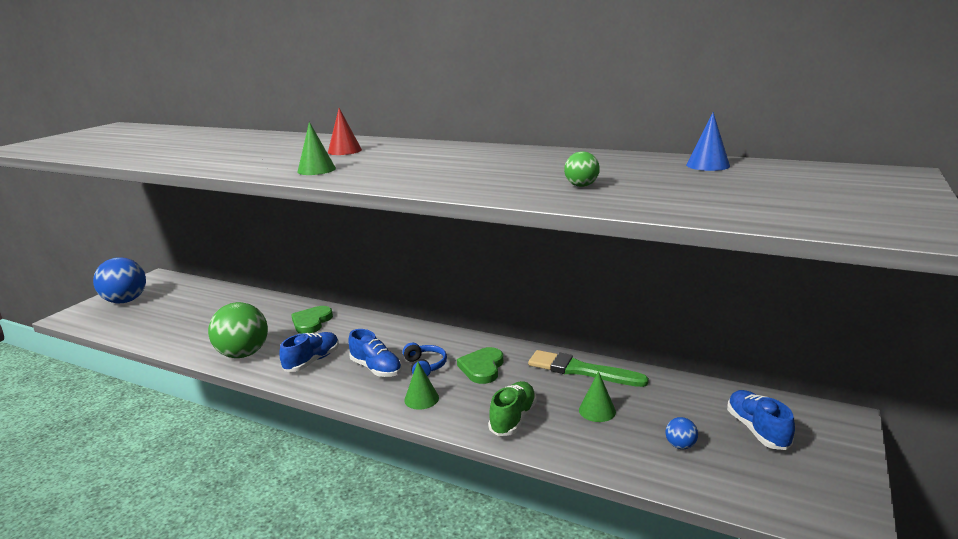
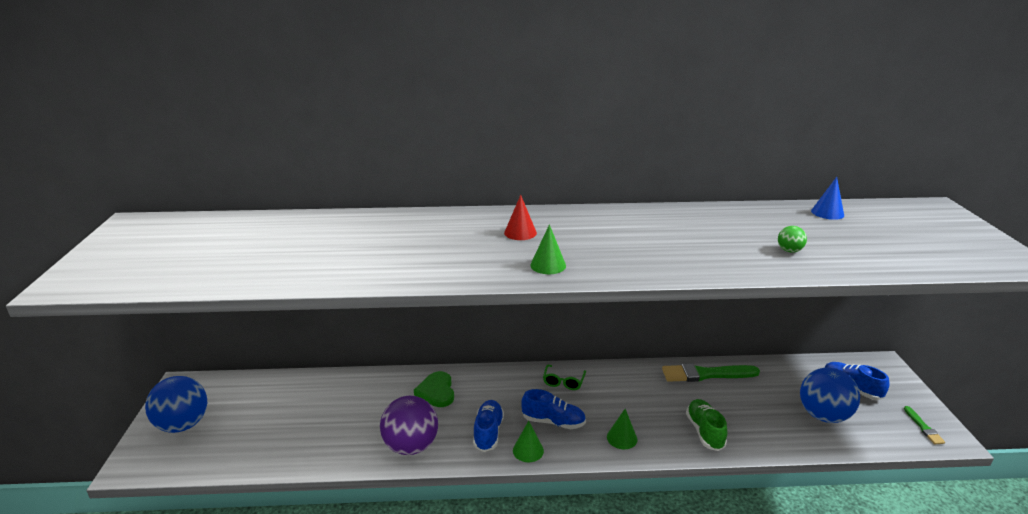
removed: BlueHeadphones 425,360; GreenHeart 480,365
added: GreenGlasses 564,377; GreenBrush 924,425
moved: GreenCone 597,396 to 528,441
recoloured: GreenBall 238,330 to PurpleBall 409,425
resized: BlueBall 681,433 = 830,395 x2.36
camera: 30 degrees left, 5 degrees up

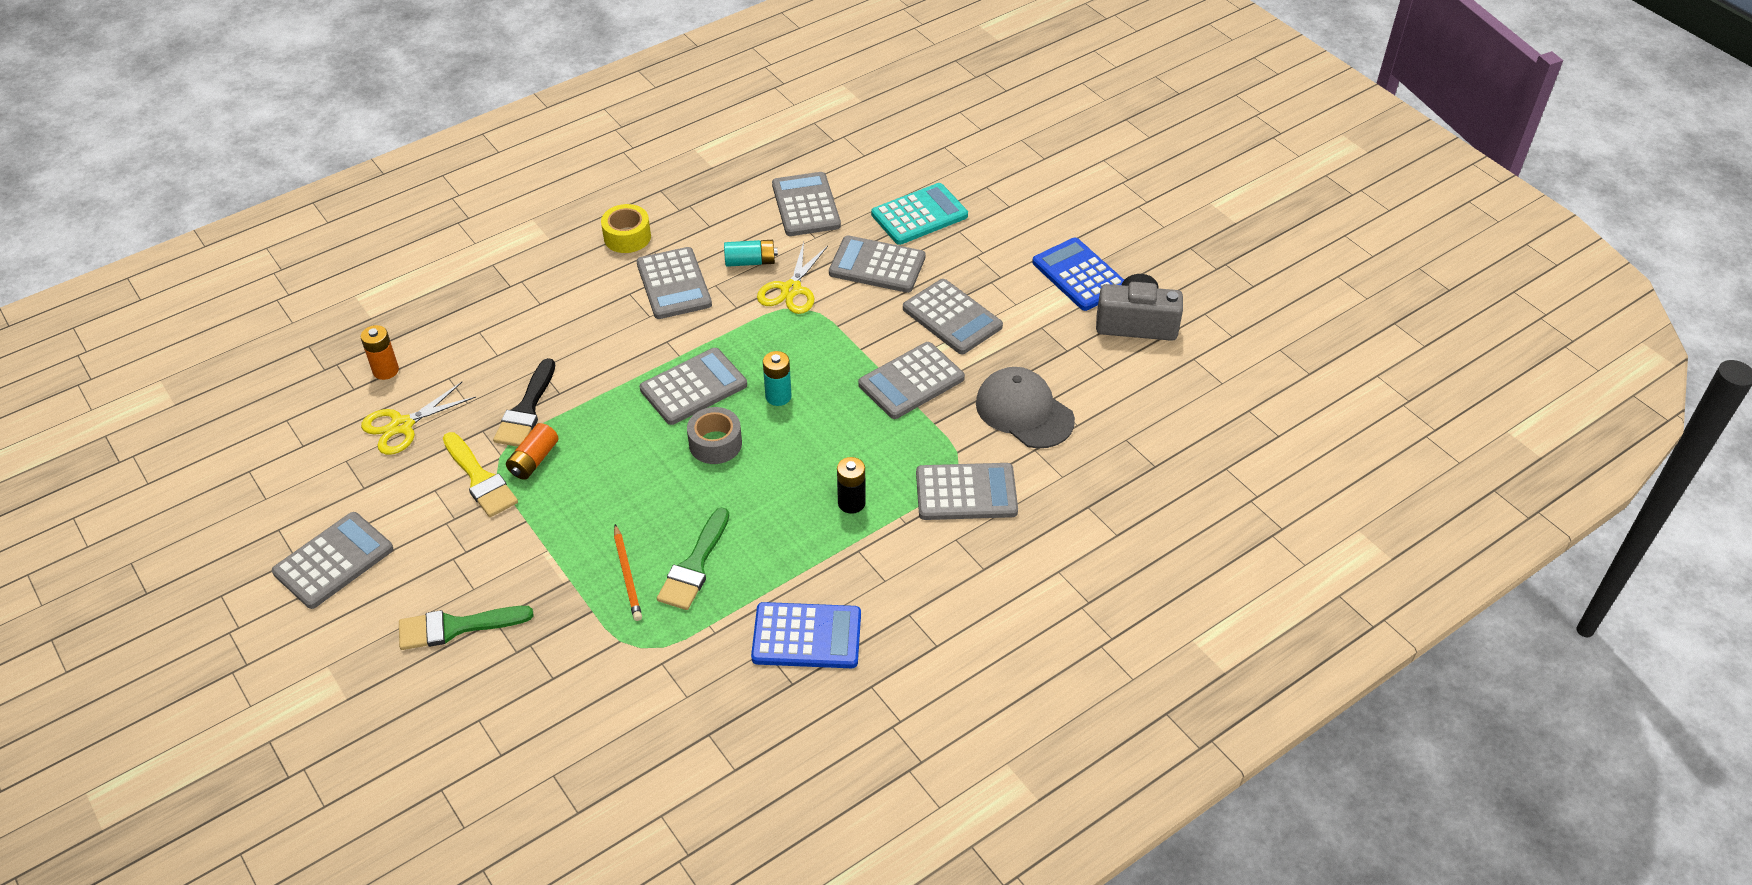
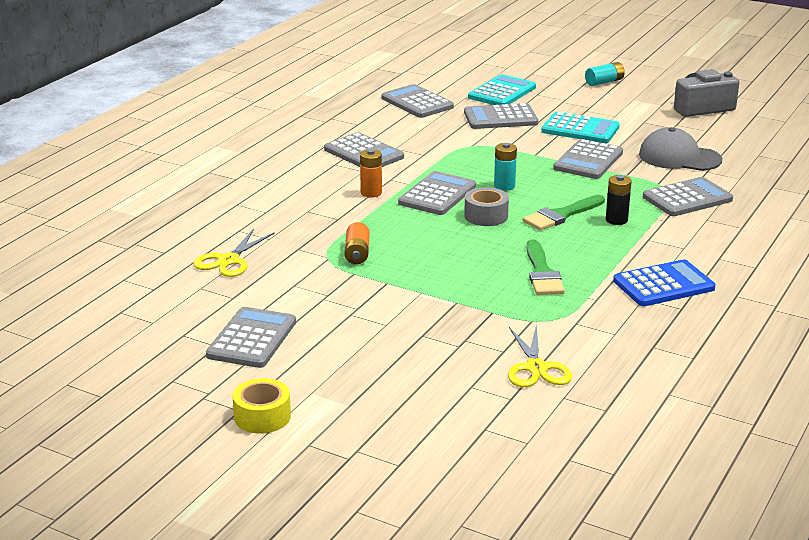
removed: YellowBrush 480,474; BlackBrush 524,402; OrangePencil 628,572; BlueCalculator 1078,274
moved: YellowTape 626,228 to 262,406; OrangeBattery 379,352 to 371,173; YellowScissors 792,278 to 540,355; GreenBrush 466,628 to 564,212; TurquoiseBattery 751,253 to 605,74
recoloured: GreyCalculator 953,316 to TurquoiseCalculator 580,127
camera: 25 degrees left, 20 degrees down

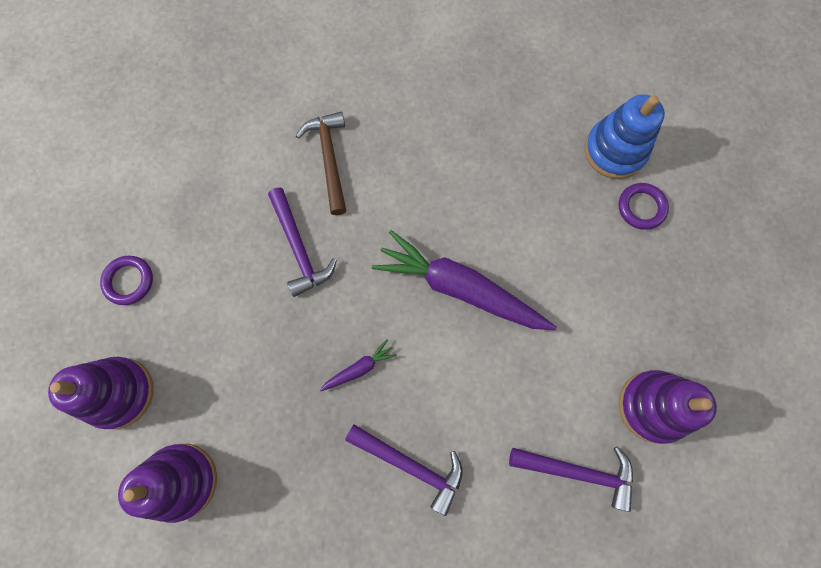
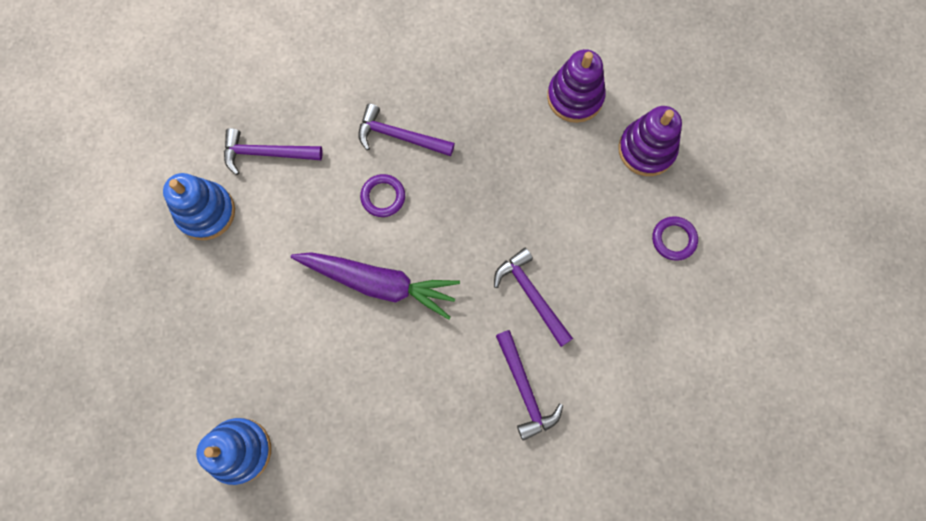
removed: PurpleCarrot 358,365
moved: PurpleRing 643,206 to 382,195
recoloured: PurpleStackingToy 668,407 to BlueStackingToy 199,206; BrownHammer 321,163 to PurpleHammer 529,385
camera: 170 degrees right, 0 degrees up

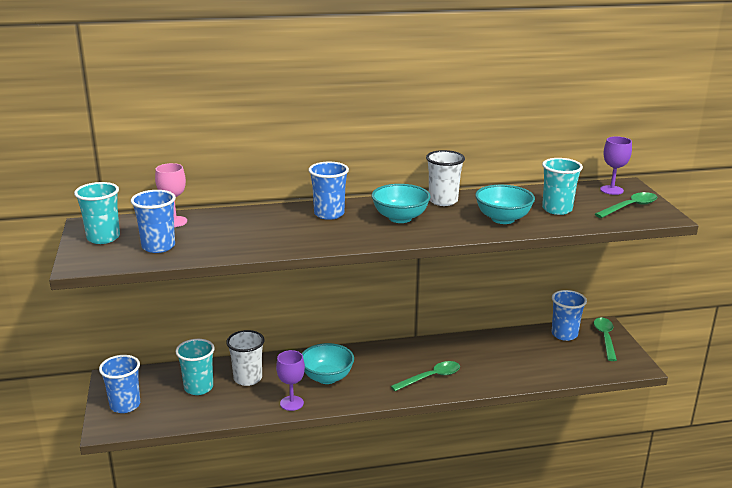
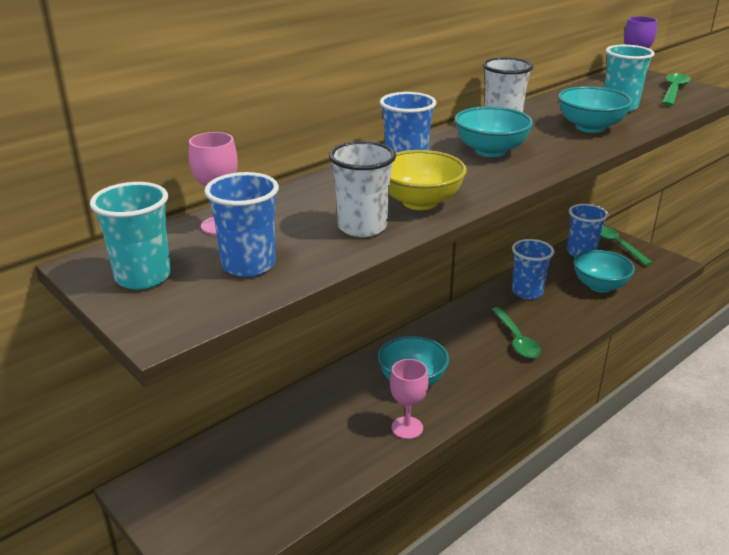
removed: TurquoiseCup 195,367
added: YellowBowl 428,180; TurquoiseBowl 604,271
moved: WhiteCup 245,358 to 362,189; BlueCup 119,384 to 533,269
recoloured: PurpleGoblet 290,380 to PinkGoblet 409,399
turned: GreenSpoon 425,376 = 516,332 135 degrees clockwise
camera: 30 degrees left, 5 degrees up

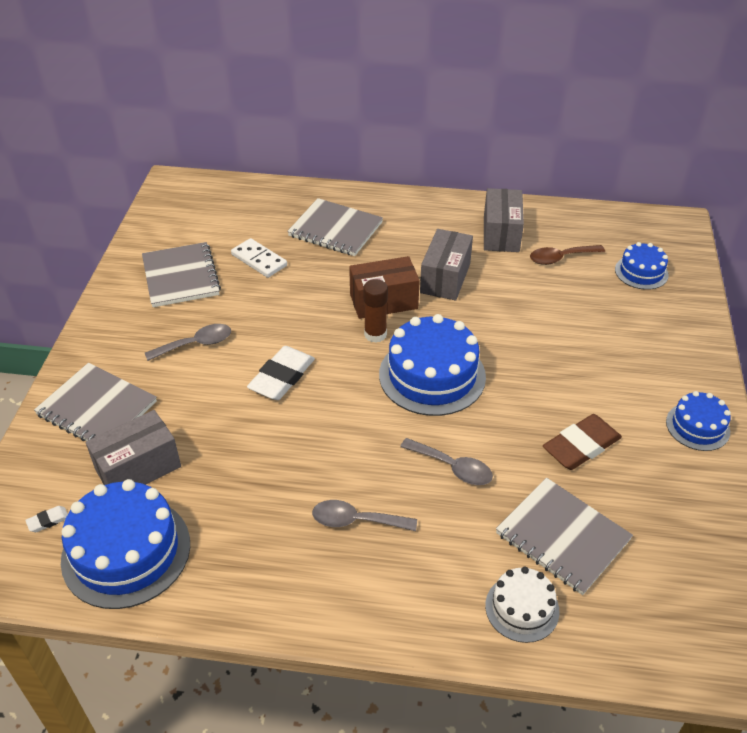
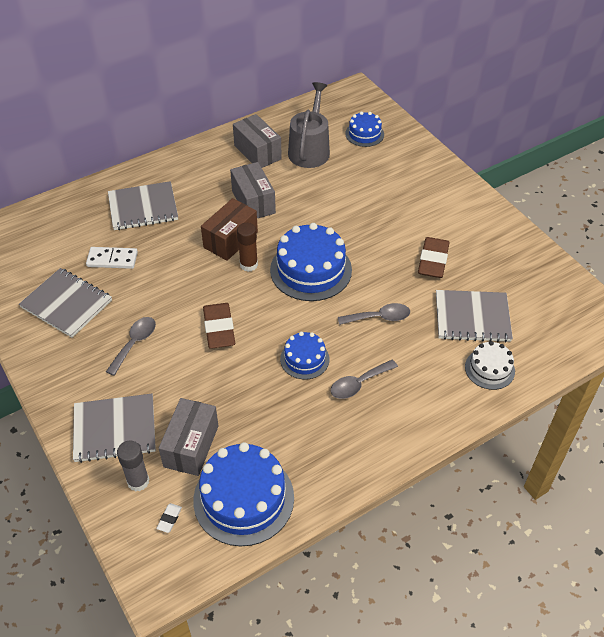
added: GreyGlueStick 133,466
moved: BlueCake 698,421 to 304,355
replaced: BrownSpoon 567,255 to GreyWateringCan 309,125
recoloured: WhiteEraser 281,373 to BrownEraser 219,326
camera: 40 degrees left, 5 degrees up

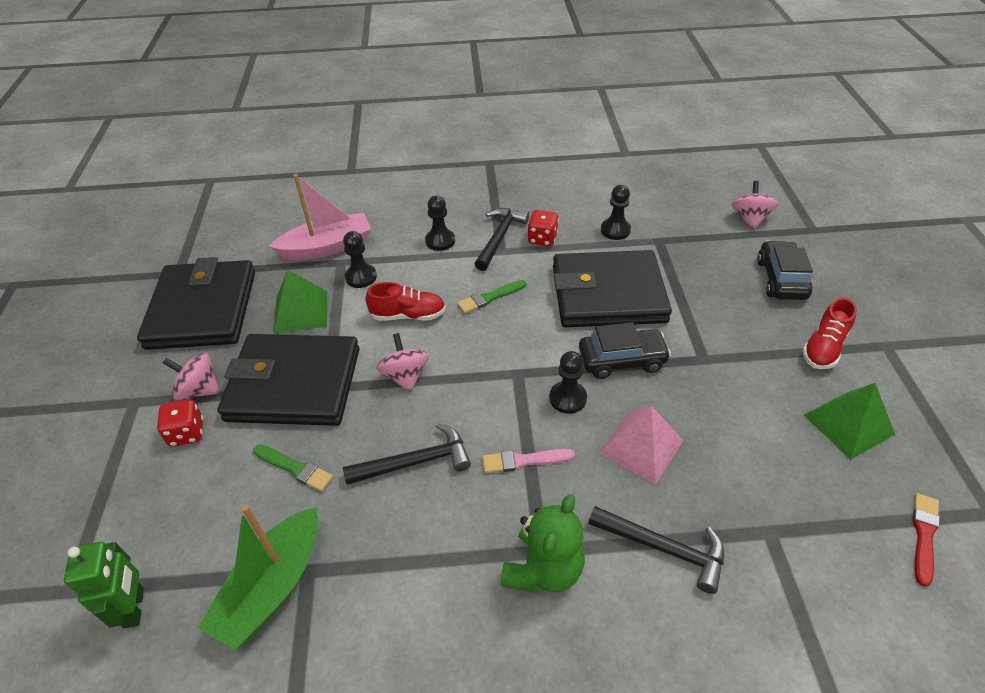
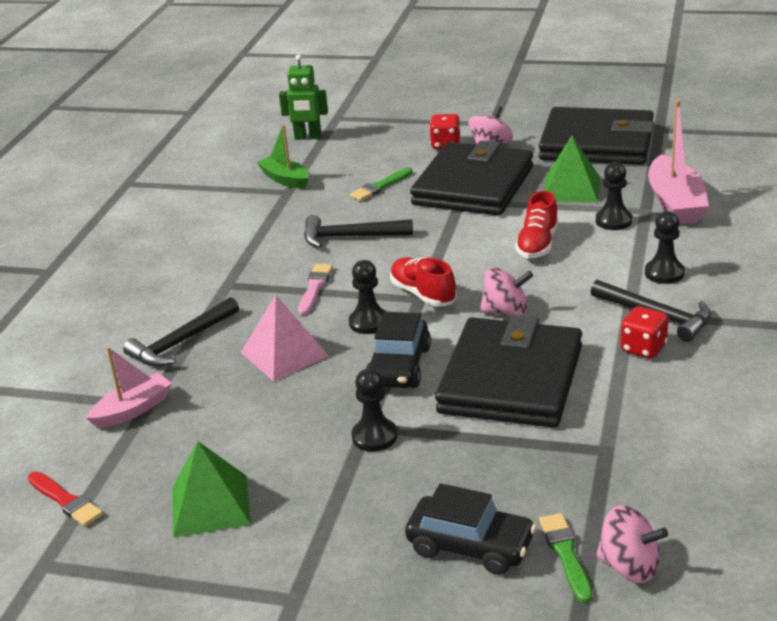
removed: GreenTeddyBear 542,543
added: PinkBoat 129,388
moved: BlackPawn 616,212 to 374,410; RedShoe 829,333 to 423,282; PinkSpinningTop 402,362 to 506,291; GreenBrush 492,297 to 566,558
turned: BlackHammer 407,454 = 358,231 90 degrees clockwise
resized: GreenBoat 258,577 = 283,157 x0.64
camera: 110 degrees right, 15 degrees down

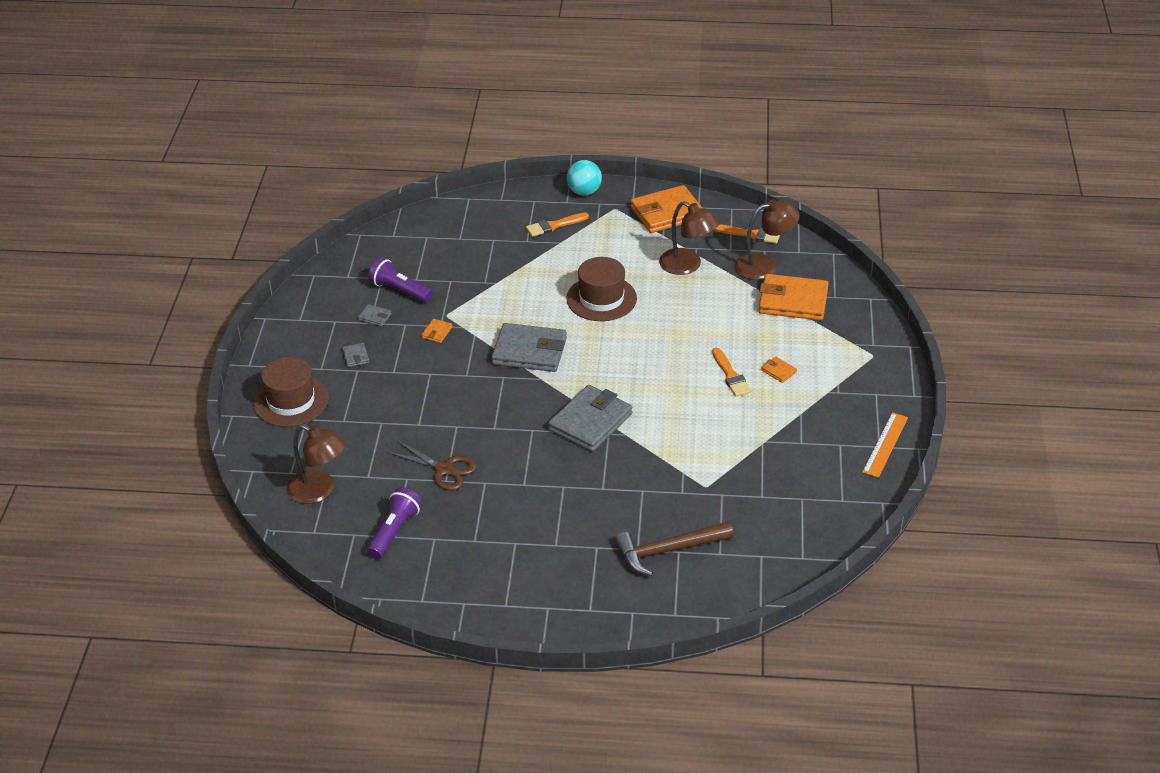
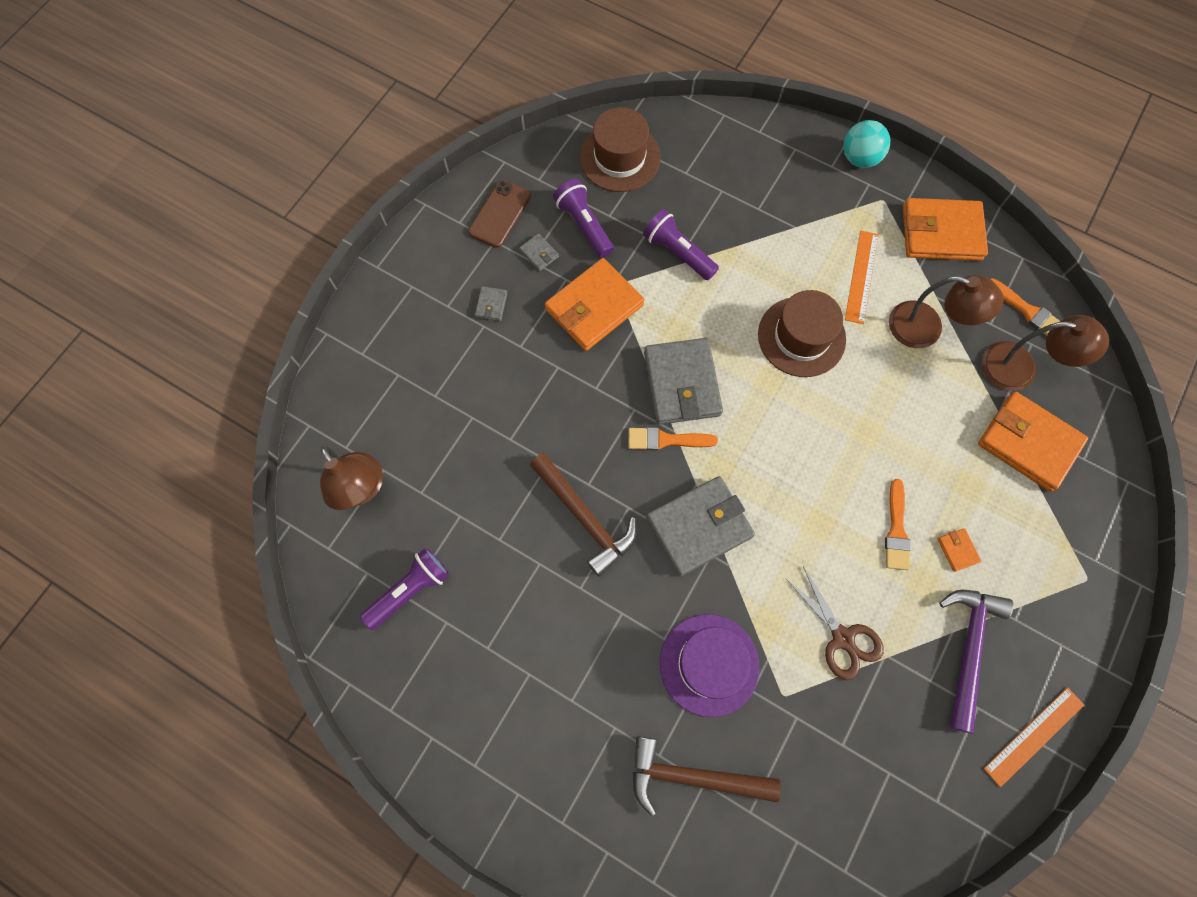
added: BrownPhone 499,214; BrownHammer 583,515; PurpleFlashlight 681,244; PurpleHat 709,665; OrangeRuler 862,277; PurpleHammer 976,662
moved: BrownHat 291,392 to 620,149; OrangeBrush 557,225 to 673,439; BrownScissors 432,465 to 834,623
turned: GreyWallet 529,347 = 683,381 45 degrees clockwise; BrownLamp 689,238 = 946,311 45 degrees counterclockwise
resized: OrangeWallet 437,331 = 594,304 x2.39
camera: 25 degrees right, 30 degrees up

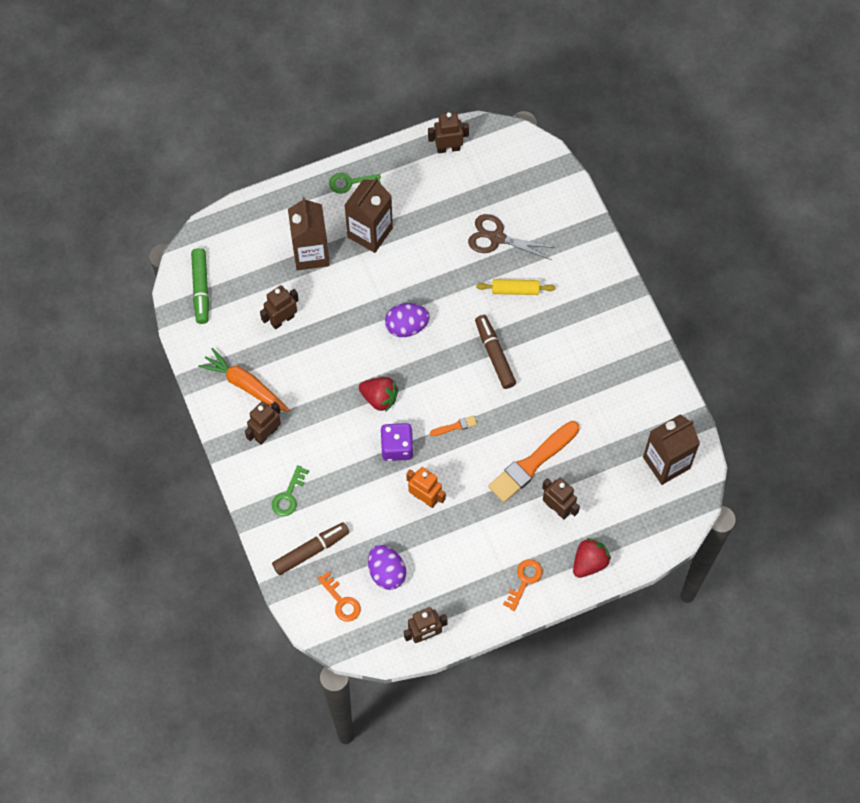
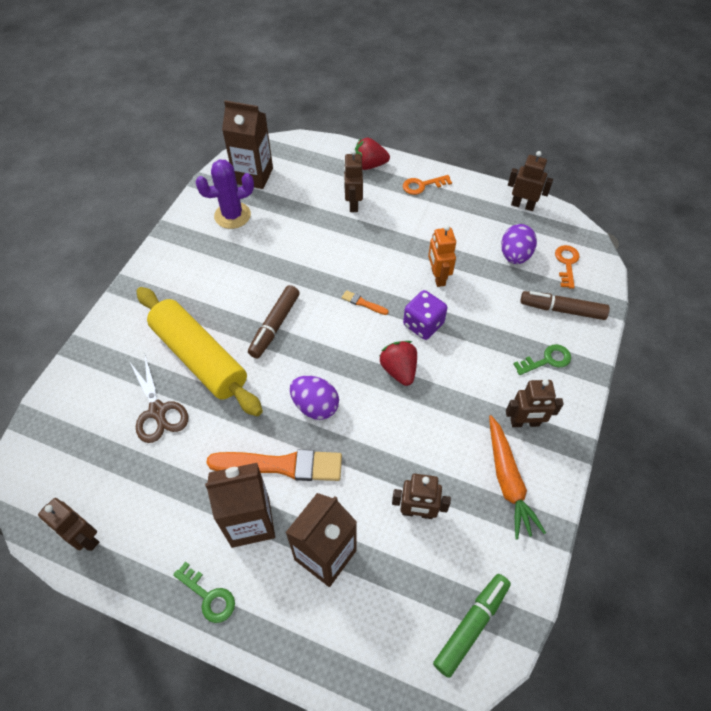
added: PurpleCactus 225,194
moved: OrangeBrush 533,462 to 274,465
resized: YellowRollingPin 515,287 = 199,351 x2.22
camera: 135 degrees left, 10 degrees down

